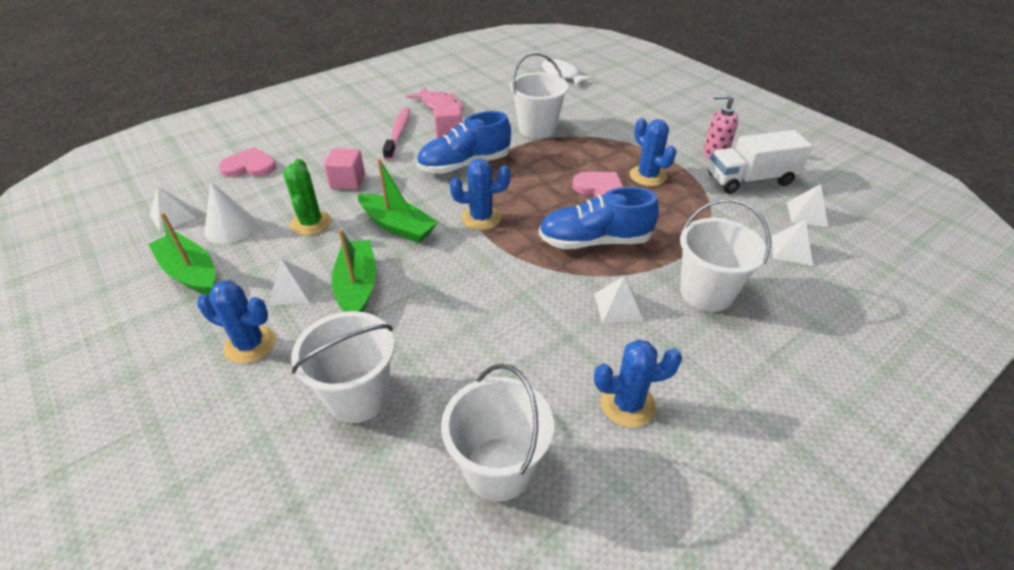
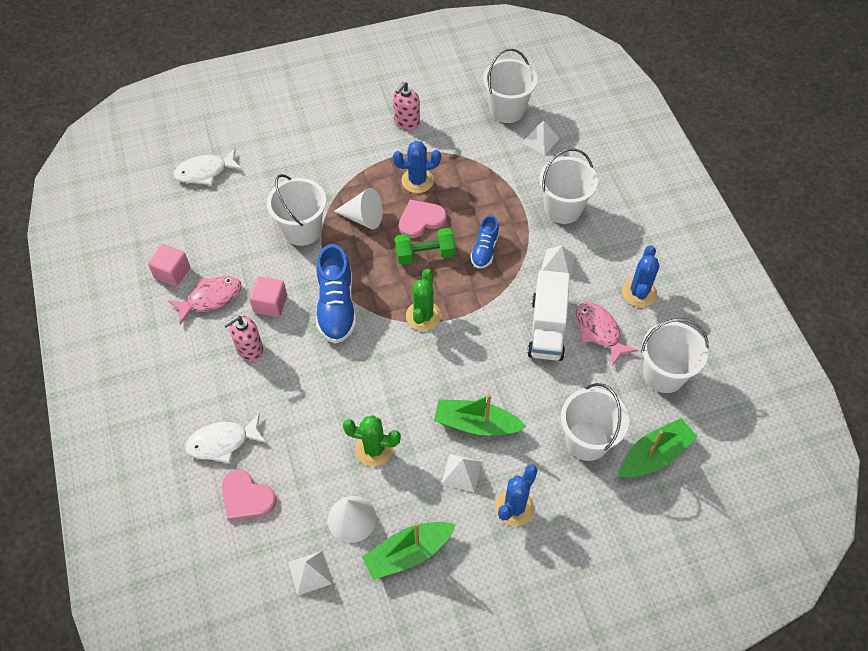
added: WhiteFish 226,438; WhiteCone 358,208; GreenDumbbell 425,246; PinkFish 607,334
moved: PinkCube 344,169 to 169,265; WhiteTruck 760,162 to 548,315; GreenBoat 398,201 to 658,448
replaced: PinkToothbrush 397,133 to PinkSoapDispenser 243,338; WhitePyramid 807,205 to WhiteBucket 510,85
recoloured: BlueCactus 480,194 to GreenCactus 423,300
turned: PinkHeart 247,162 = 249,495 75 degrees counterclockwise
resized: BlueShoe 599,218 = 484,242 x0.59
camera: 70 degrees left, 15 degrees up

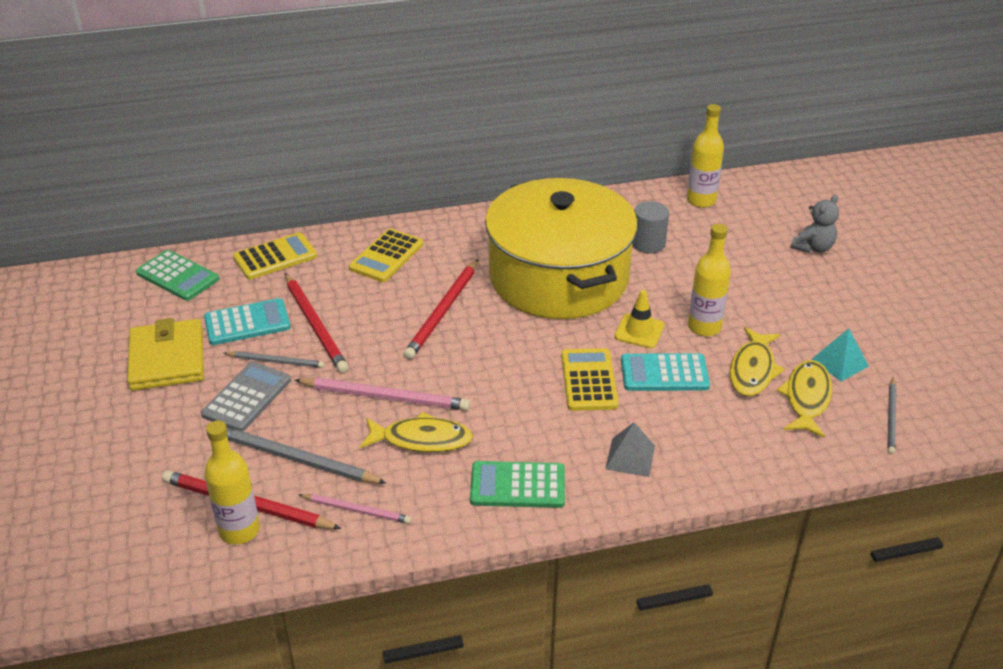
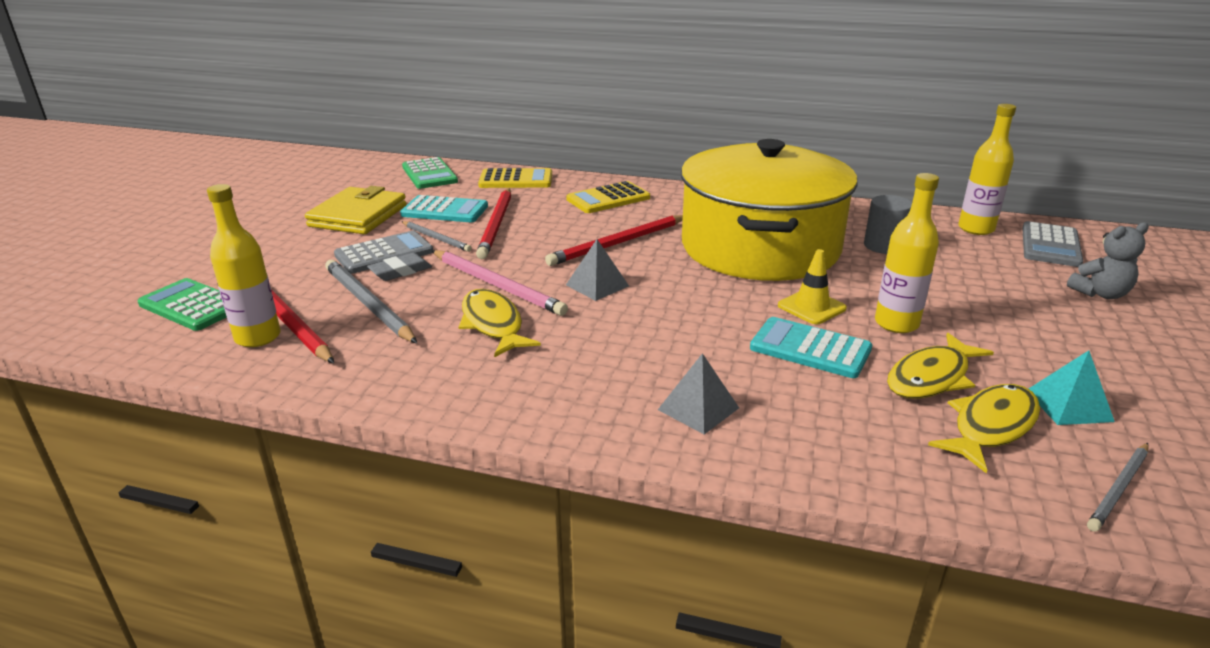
removed: PinkPencil 354,509; YellowCalculator 590,379
added: GreyEraser 399,267; GreyPyramid 597,270; GreyCalculator 1052,244
moved: GreenCalculator 517,484 to 182,304
turned: YellowFish 416,432 = 499,323 150 degrees counterclockwise
camera: 30 degrees right, 10 degrees down

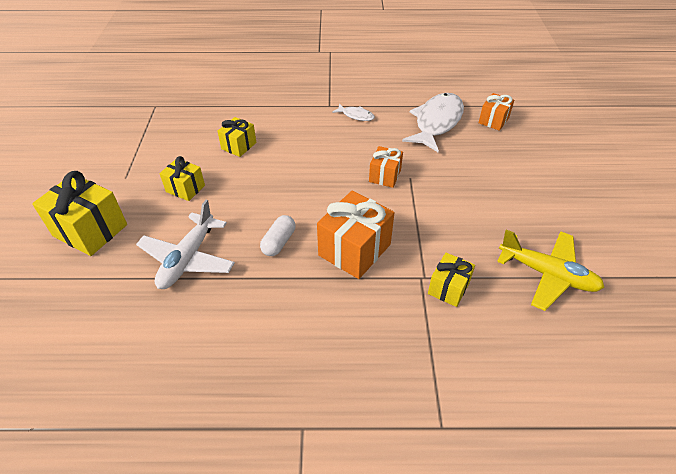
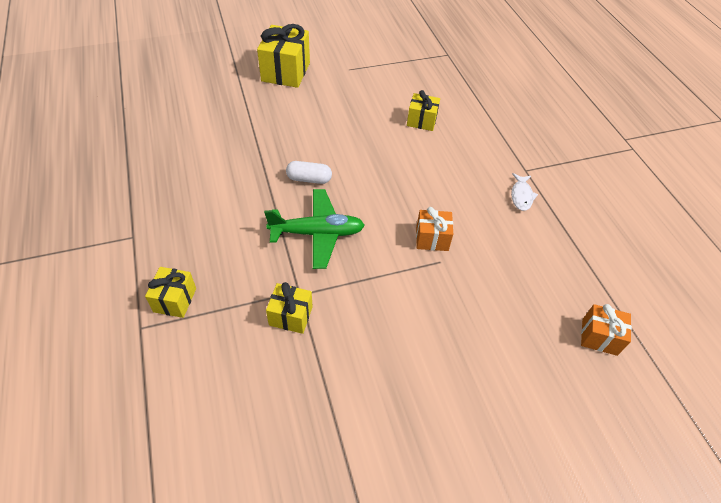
removed: WhitePlane 185,244; WhiteFish 433,122; YellowPlane 551,270
moved: YellowGift 182,178 to 170,292
replaced: OrangeGift 355,235 to GreenPlane 314,229
camera: 70 degrees right, 5 degrees up

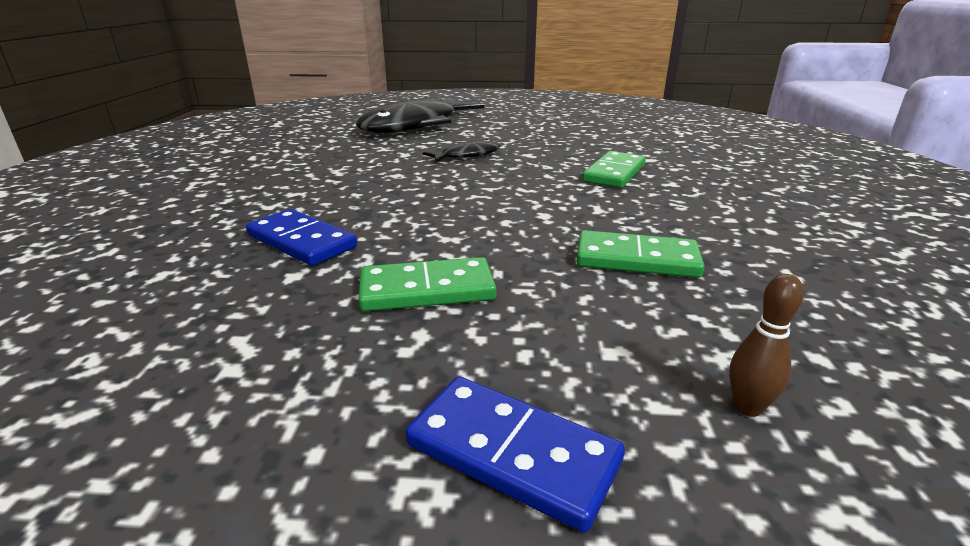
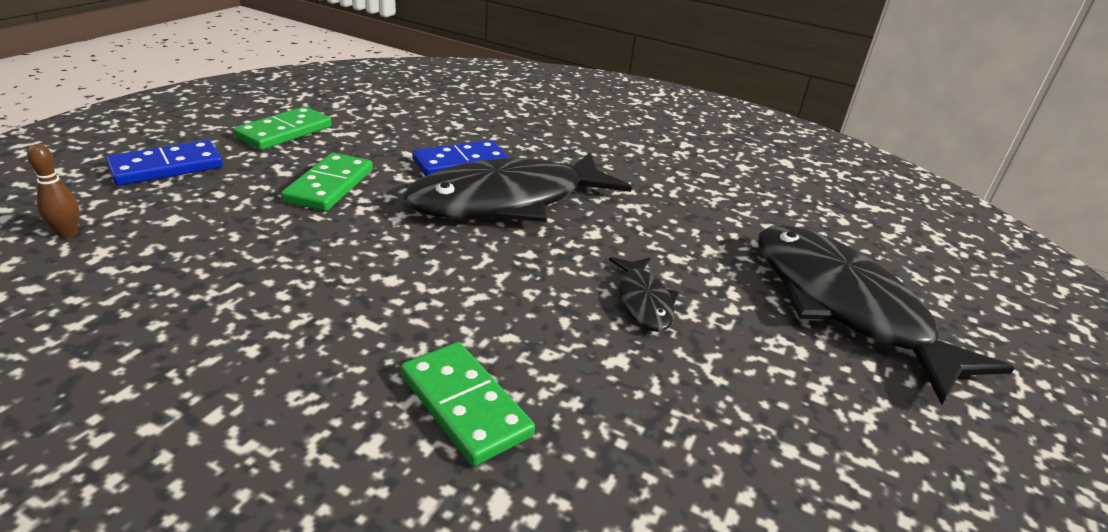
added: BlackFish 518,187
moved: GreenDomino 641,254 to 283,128
camera: 110 degrees right, 5 degrees up

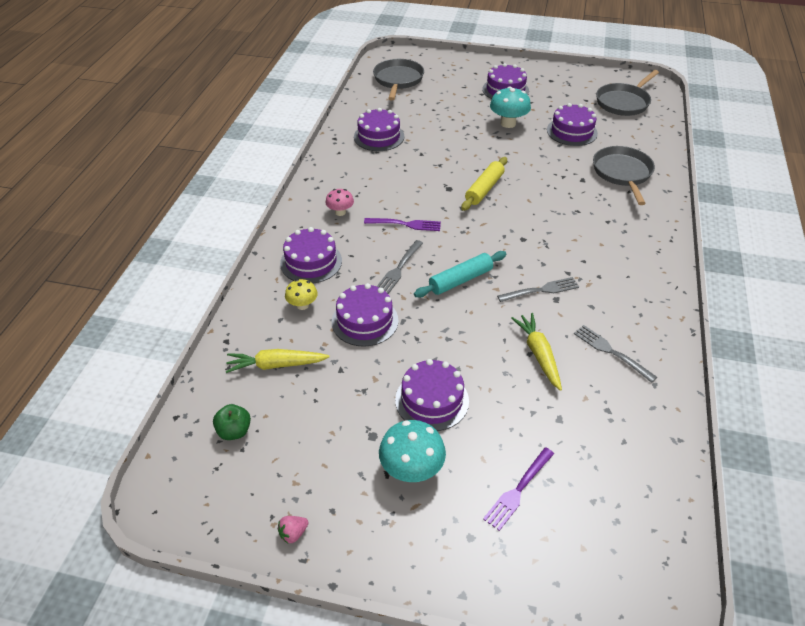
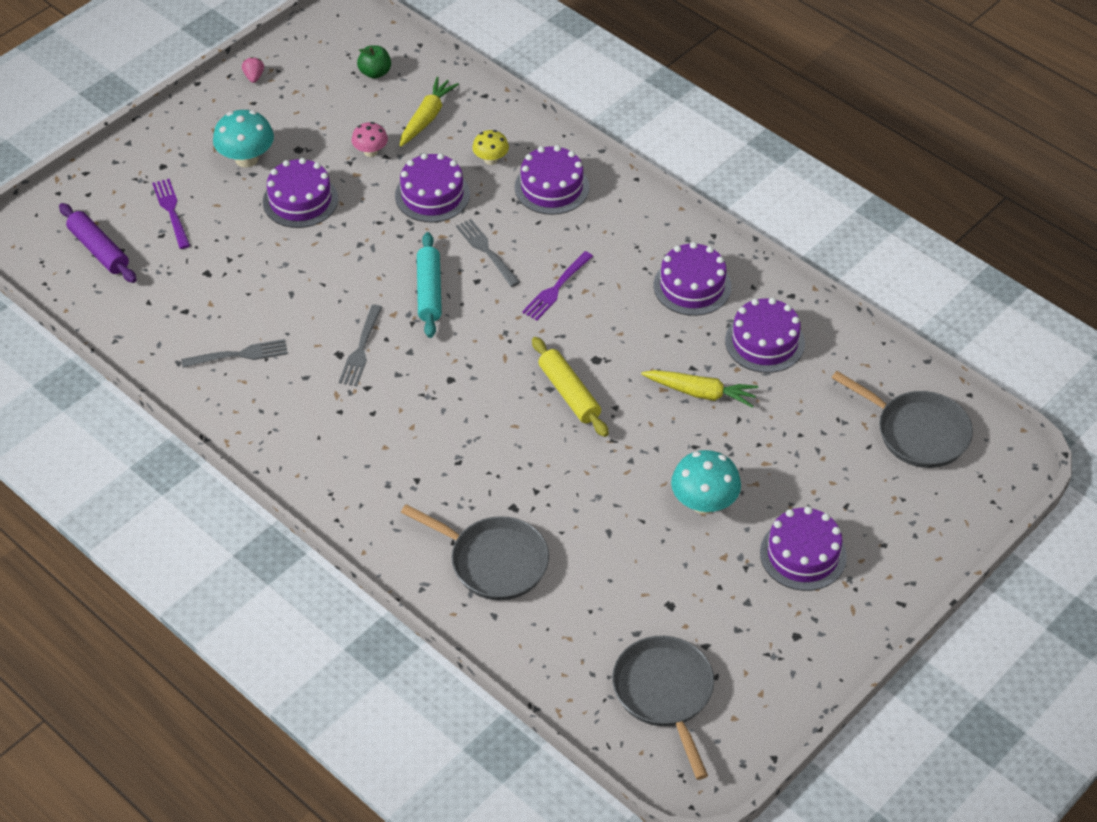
added: PurpleRollingPin 98,243
moved: PinkMushroom 339,202 to 369,139; YellowCarrot 536,352 to 699,389; PurpleCake 572,124 to 692,279
camera: 120 degrees right, 5 degrees up

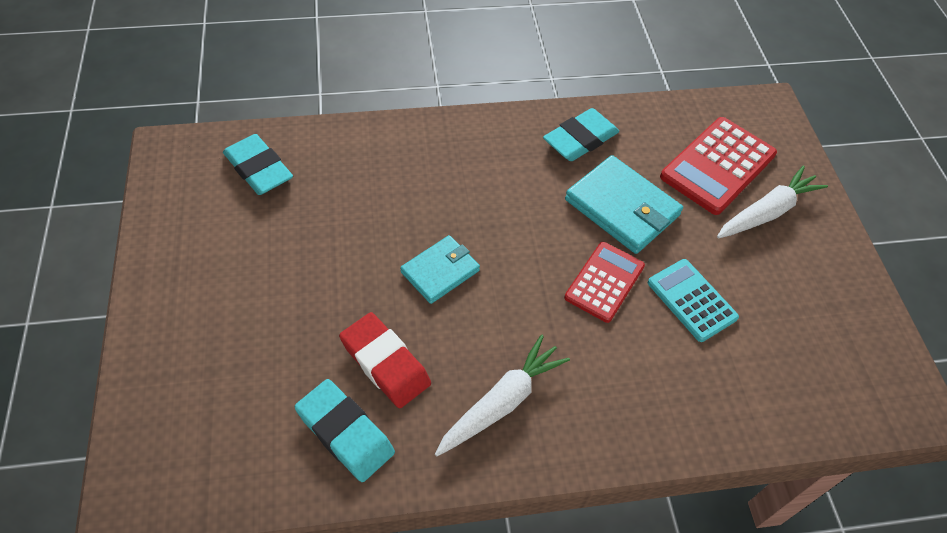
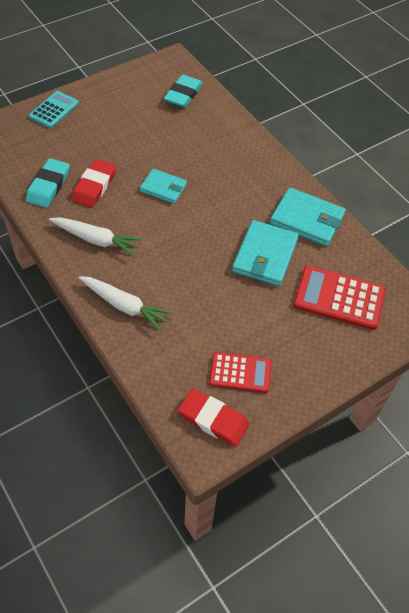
added: RedEraser 213,417
moved: TurquoiseCalculator 693,300 to 54,109; WhiteCarrot 772,202 to 125,303; RedCalculator 604,282 to 240,372
replaced: TurquoiseEraser 581,134 to TurquoiseWallet 308,216
camera: 65 degrees right, 0 degrees up

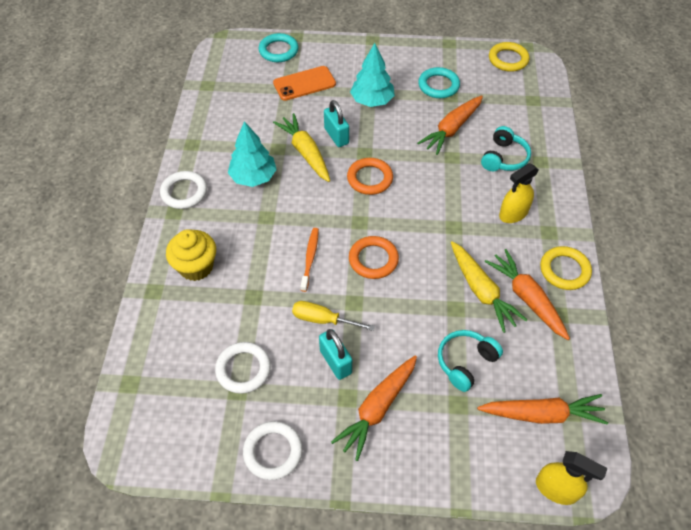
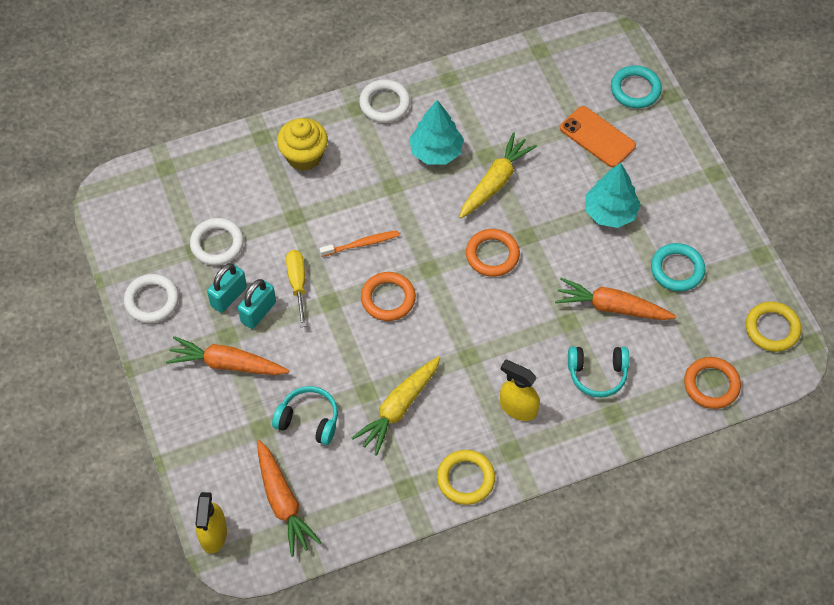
removed: OrangeCarrot 527,294
added: OrangeRing 712,383
moved: TurquoisePadlock 336,123 to 227,288
camera: 65 degrees right, 5 degrees up

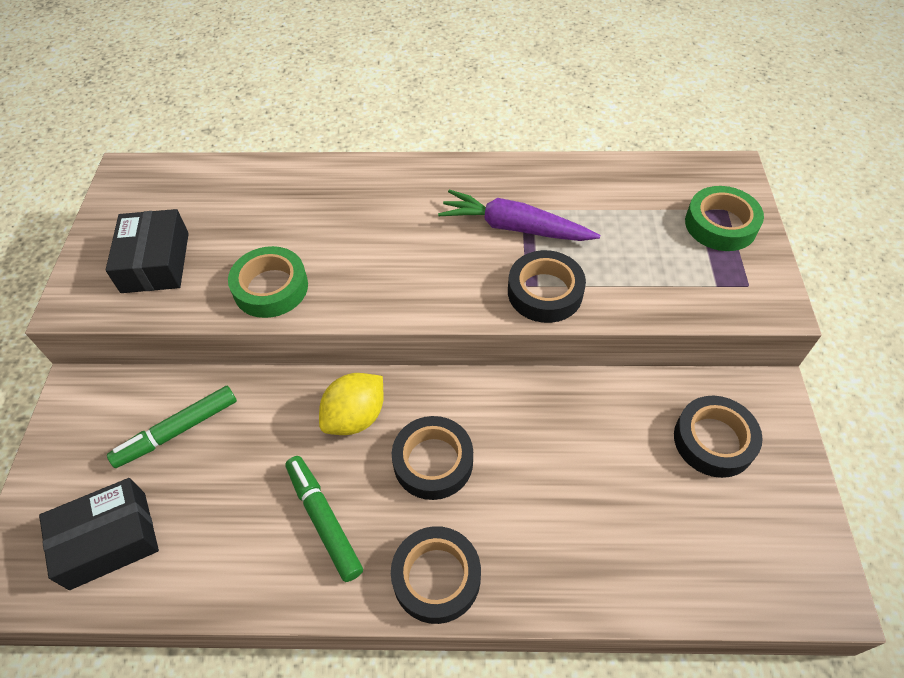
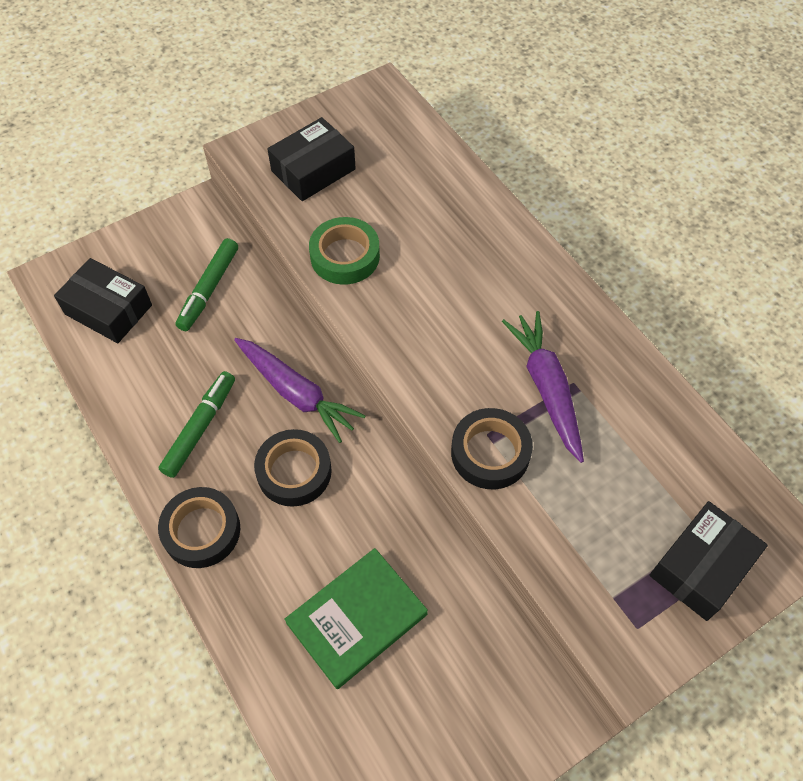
removed: BlackTape 718,437
added: GreenBook 356,618
replaced: YellowLemon 351,404 to PurpleCarrot 300,390; GreenTape 724,218 to BlackBox 708,561
turned: GreenMarker 172,427 = 206,284 90 degrees counterclockwise
camera: 55 degrees right, 5 degrees up

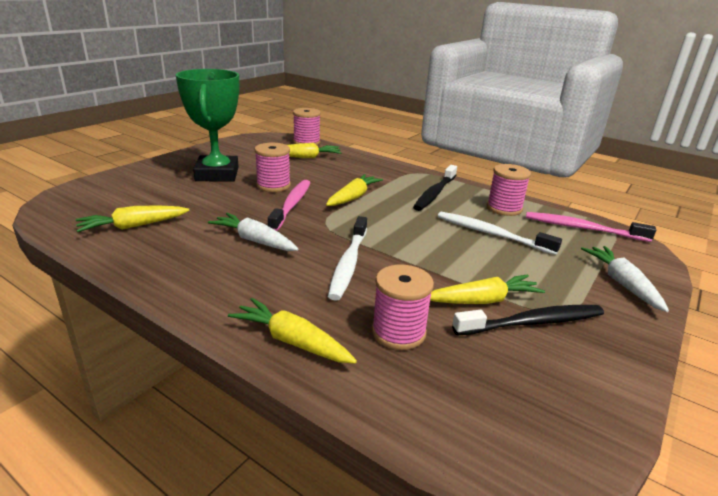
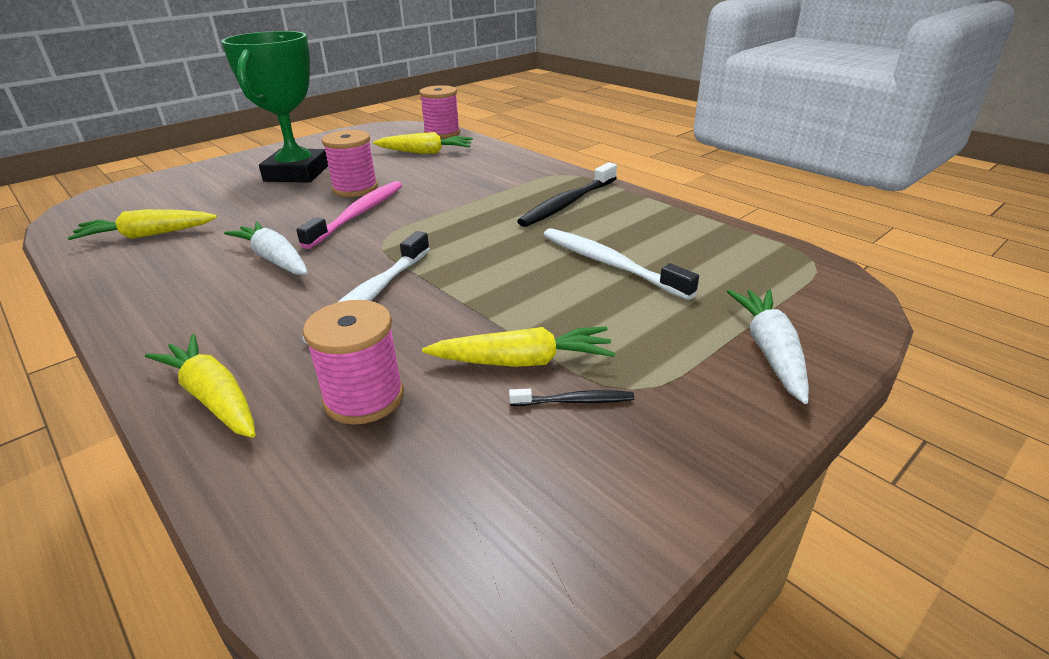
removed: YellowCarrot 354,190; PinkSpool 509,190; PinkToothbrush 591,227
resized: BlackToothbrush 528,320 = 571,397 x0.49
camera: 15 degrees right, 5 degrees up

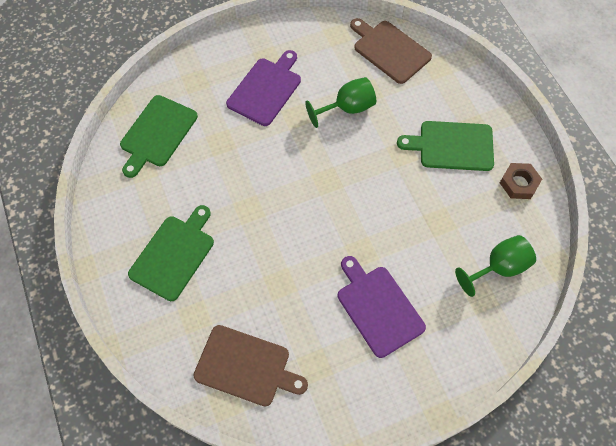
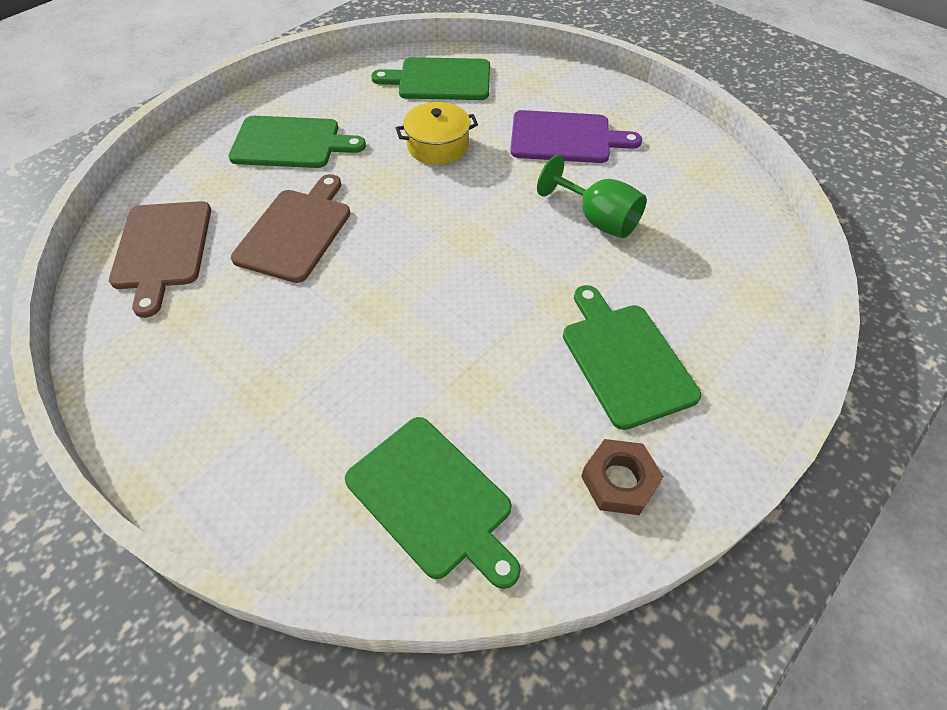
removed: PurpleCuttingBoard 382,307
added: YellowPot 437,133
moved: BrownCuttingBoard 391,51 to 291,228
replaced: GreenGoblet 495,266 to GreenCuttingBoard 433,503
camera: 65 degrees right, 10 degrees down

